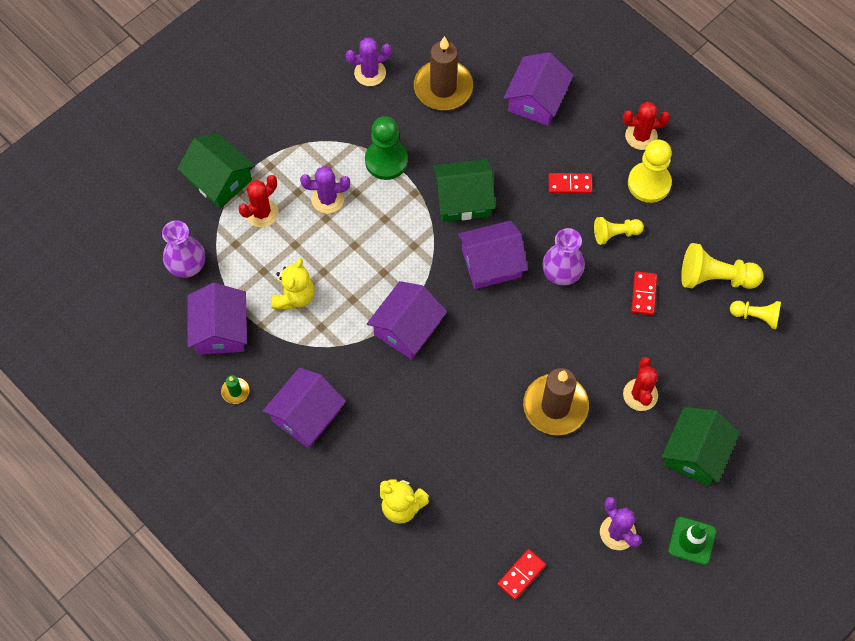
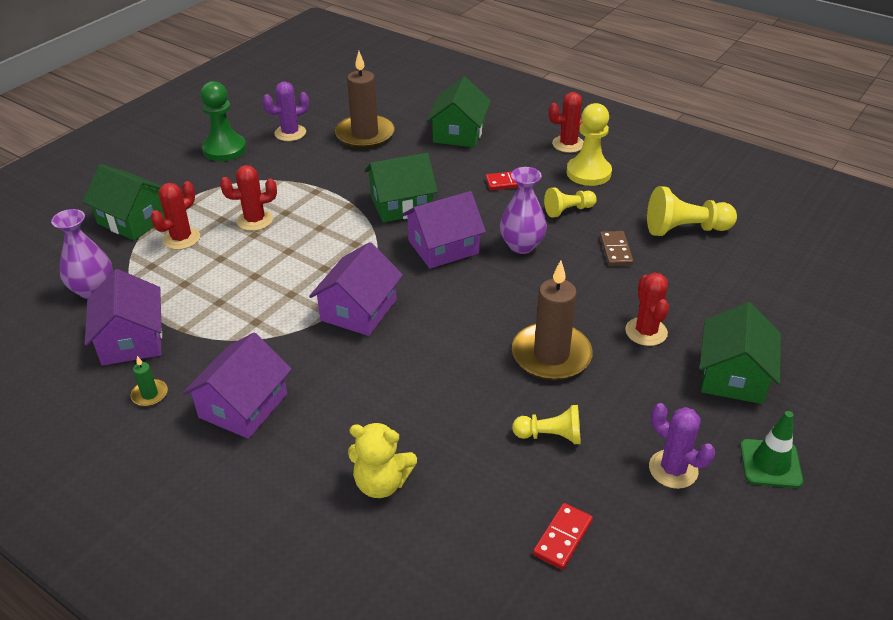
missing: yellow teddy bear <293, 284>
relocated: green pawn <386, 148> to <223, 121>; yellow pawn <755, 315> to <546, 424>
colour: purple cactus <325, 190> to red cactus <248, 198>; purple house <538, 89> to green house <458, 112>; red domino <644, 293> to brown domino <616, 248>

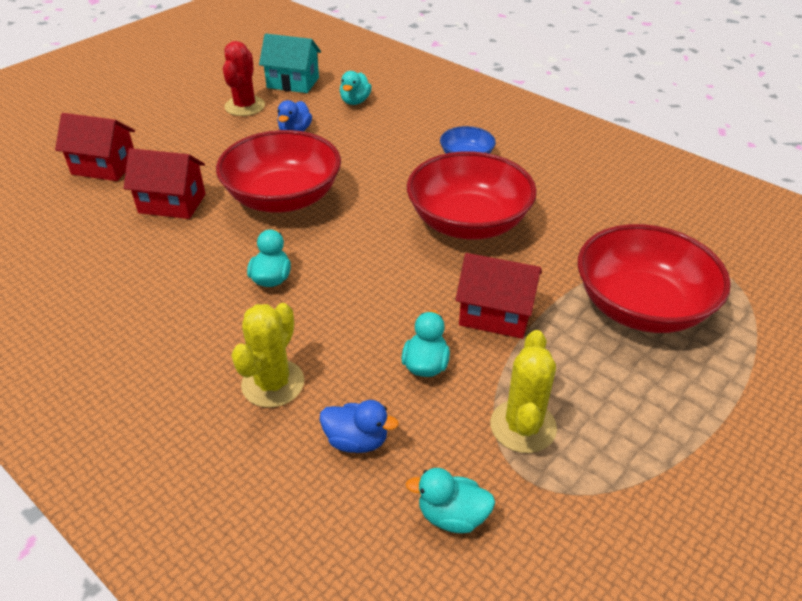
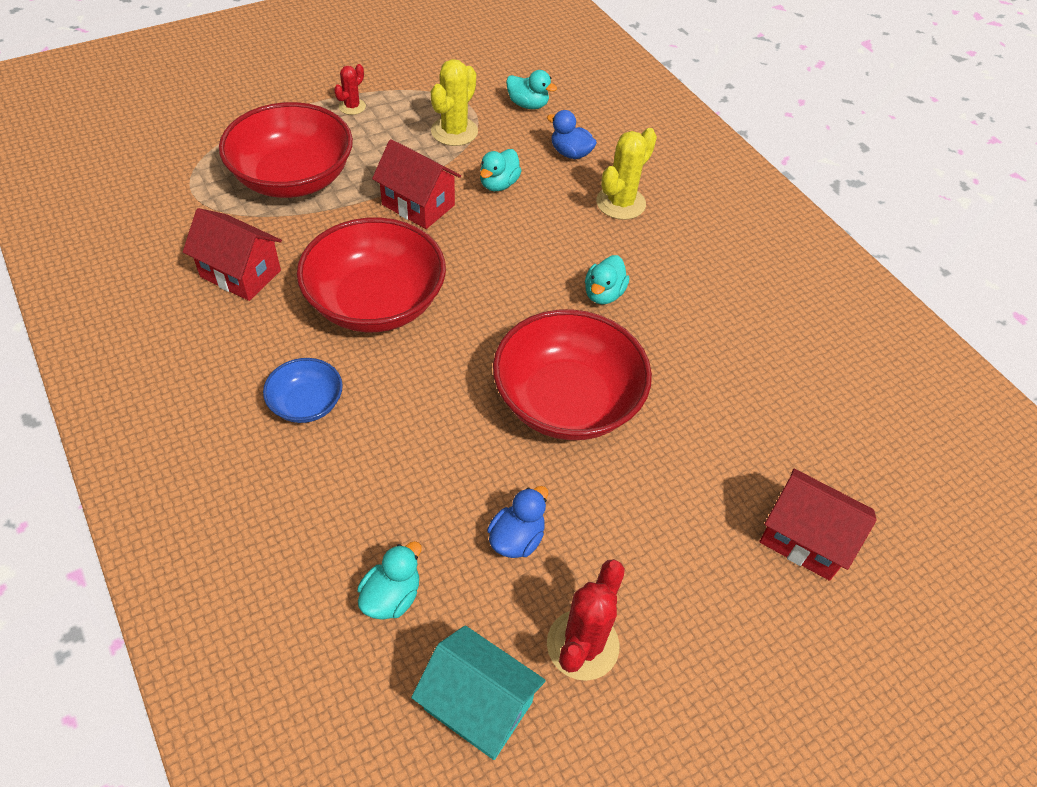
appeared: red cactus <350, 89>
relocated: red house <165, 183> to <232, 254>

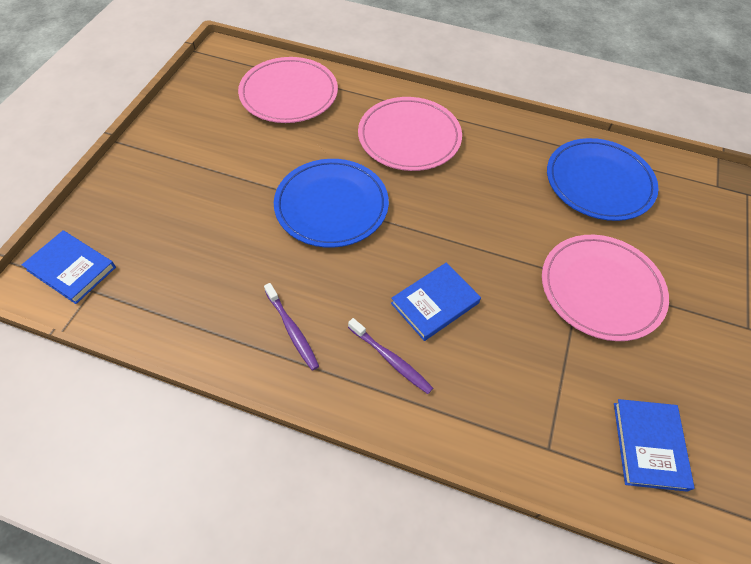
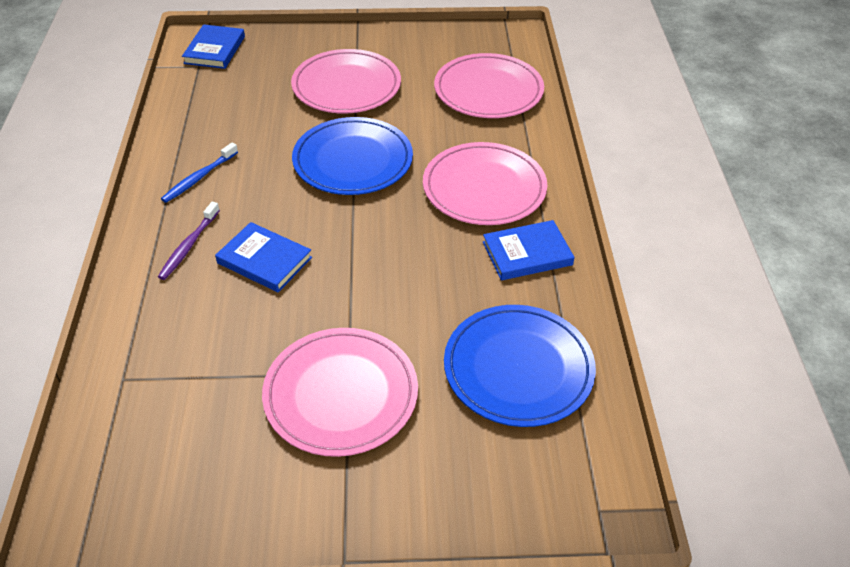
appeared: pink plate <346, 81>
relocated: blue book <654, 445> to <529, 250>
colour: purple toothbrush <291, 327> to blue toothbrush <199, 173>

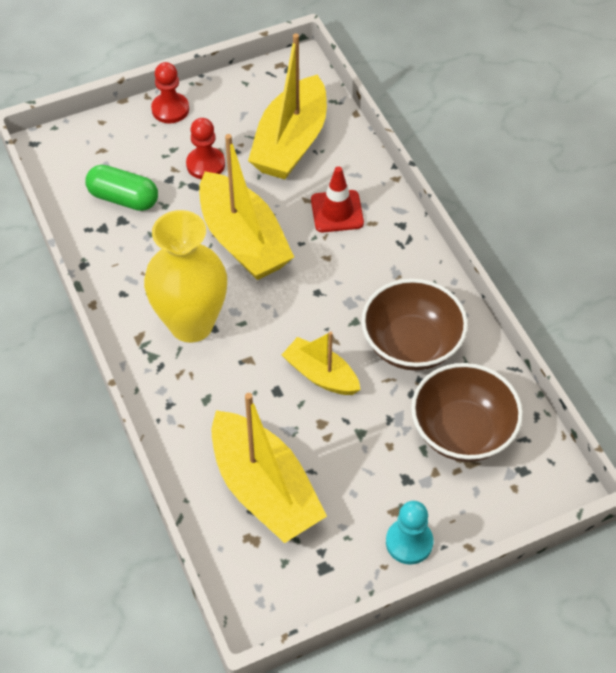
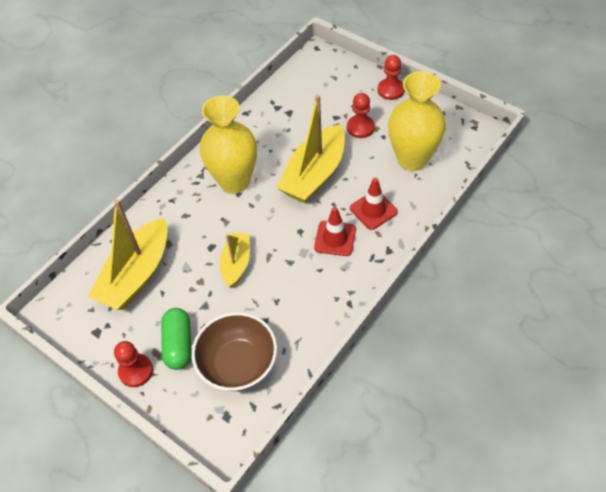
missing: brown bowl <414, 325>
appeared: red traffic cone <335, 231>
relocated: green capsule <121, 188> to <176, 339>
exchanged: yellow boat <287, 106> to yellow vase <417, 121>
colour: turquoise pawn <409, 533> to red pawn <133, 364>

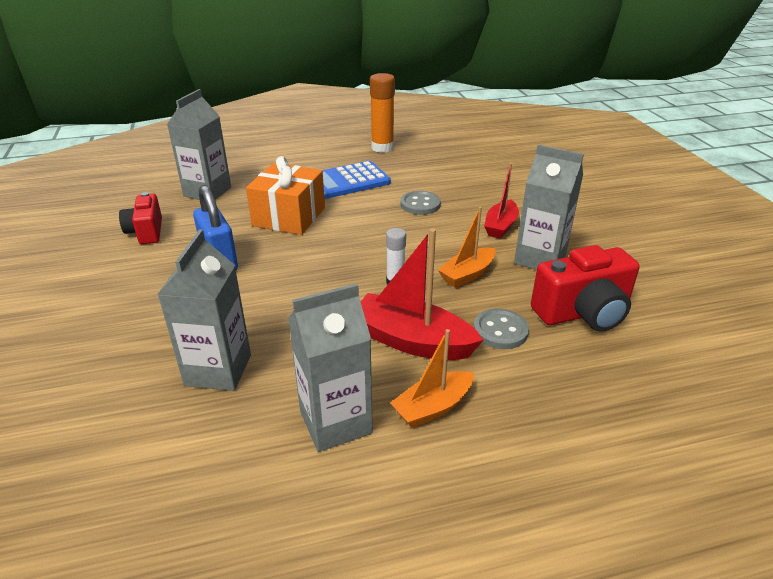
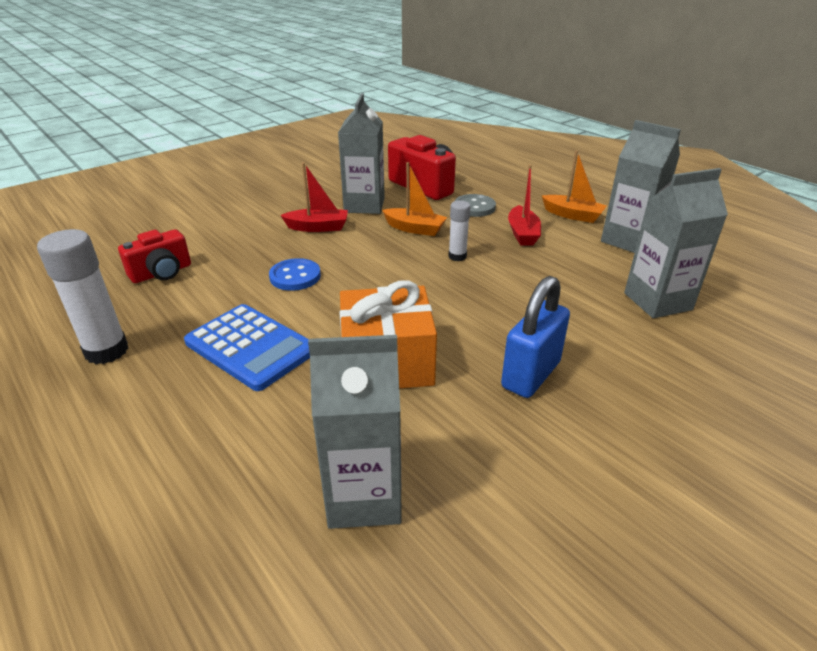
relocated: red camera <140, 218> to <154, 256>
colour: orange glue stick <382, 113> to white glue stick <82, 296>; grey button <420, 203> to blue button <295, 274>
size: red boat <422, 294> = <524, 204> x0.64

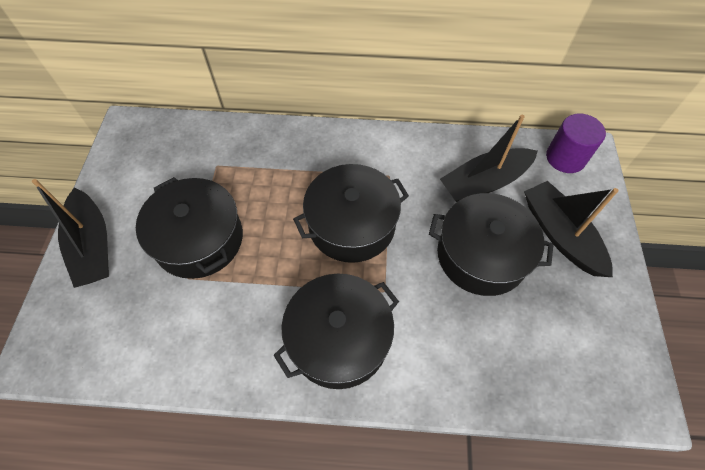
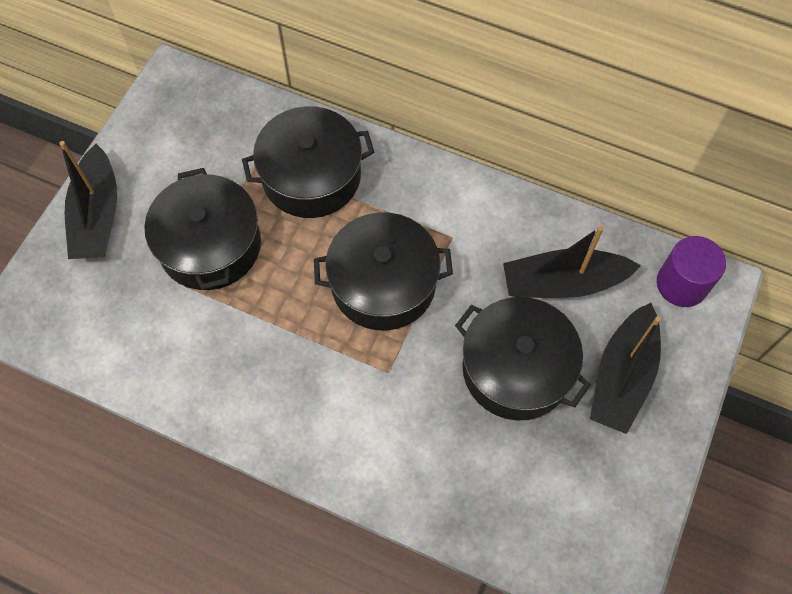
relocated: black pot <336, 331> to <308, 162>
spun: black boat <571, 229> = <625, 368> 150 degrees counterclockwise

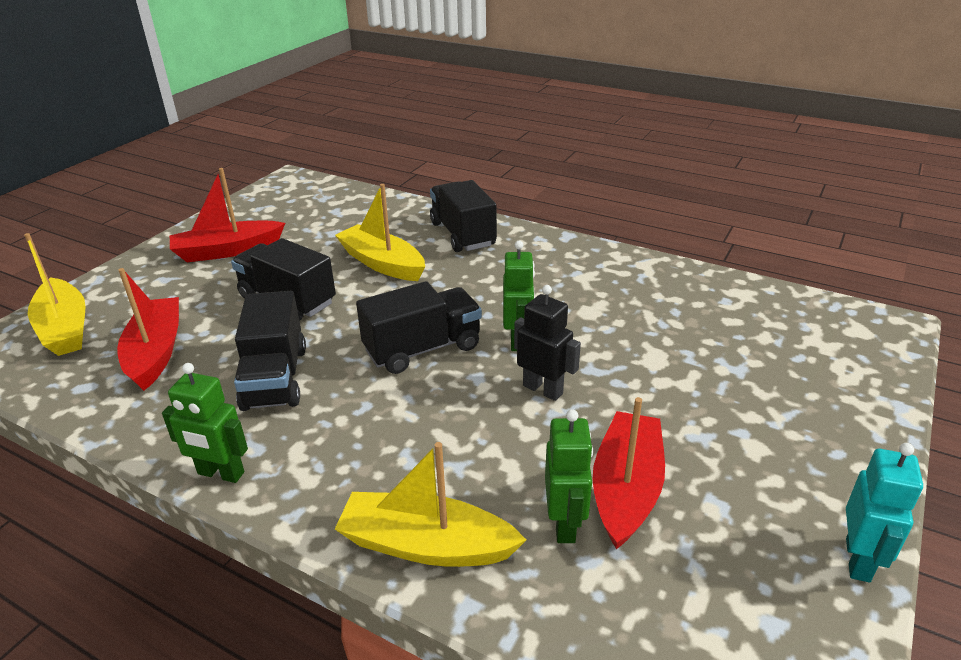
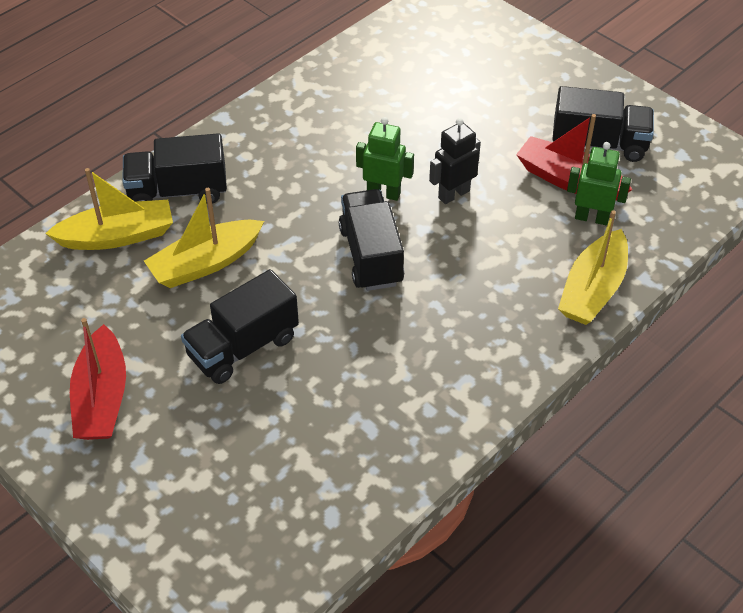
missing: red boat <148, 329>; green robot <205, 423>; turquoise robot <884, 513>
relocated: yellow boat <54, 294> to <109, 209>; black truck <270, 351> to <603, 124>

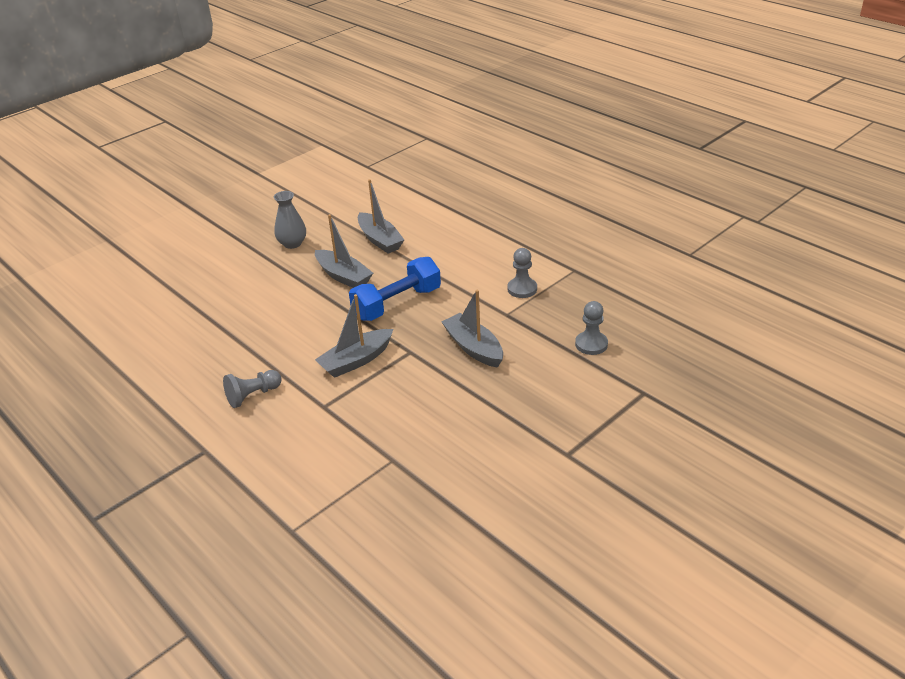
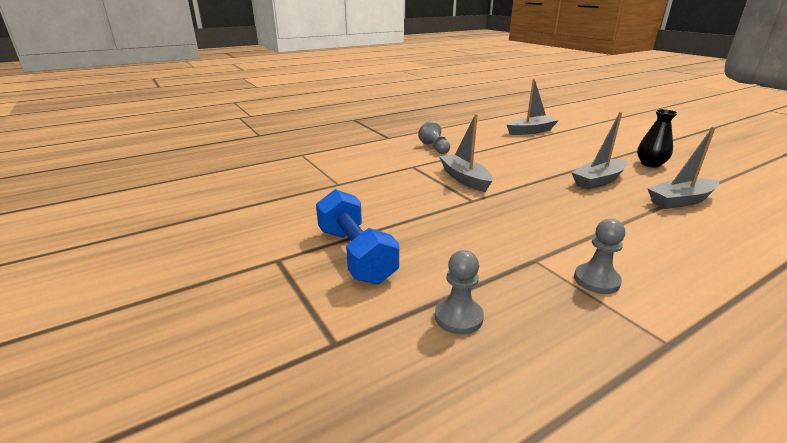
relocated: blue dumbbell <395, 289> to <357, 236>; grey boat <472, 329> to <533, 107>
colour: grey vase <290, 220> to black vase <657, 138>

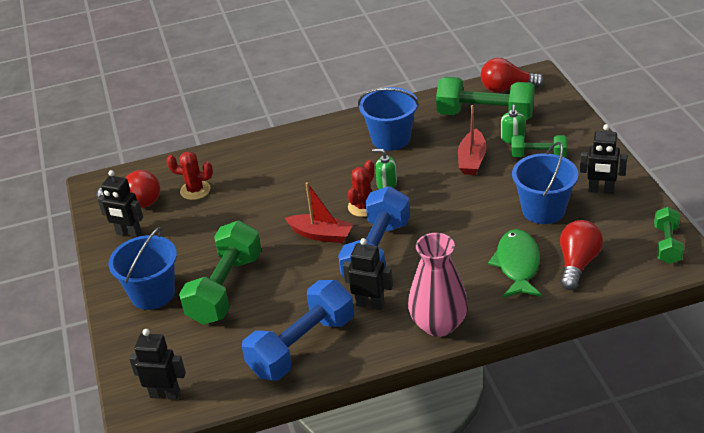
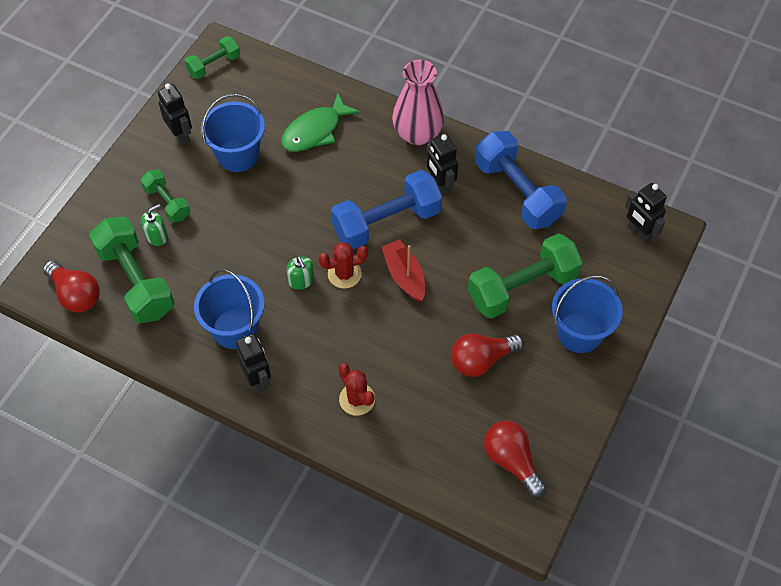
missing: red boat <472, 140>
relocated: black robot <120, 204> to <253, 363>; red cactus <189, 175> to <356, 389>; red light bulb <581, 255> to <487, 355>
spun: blue dumbbell <298, 330> = <521, 180> 60 degrees clockwise

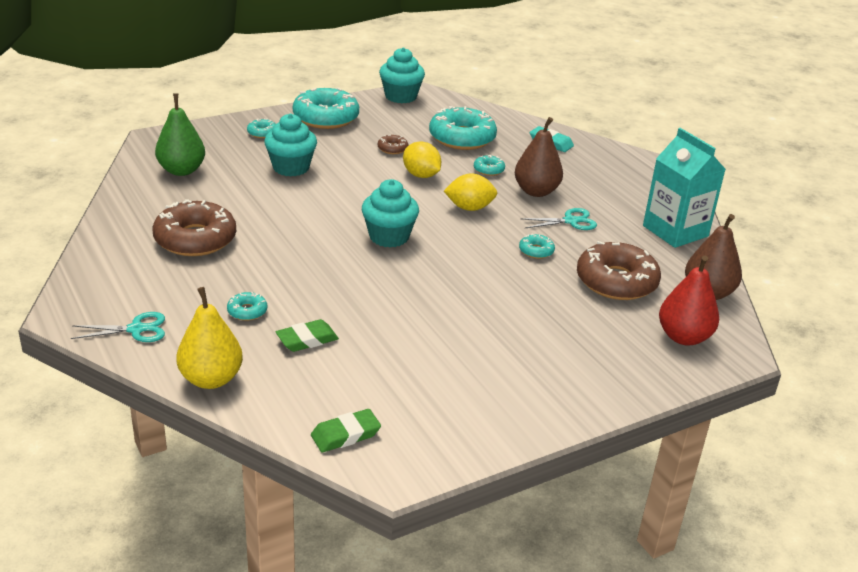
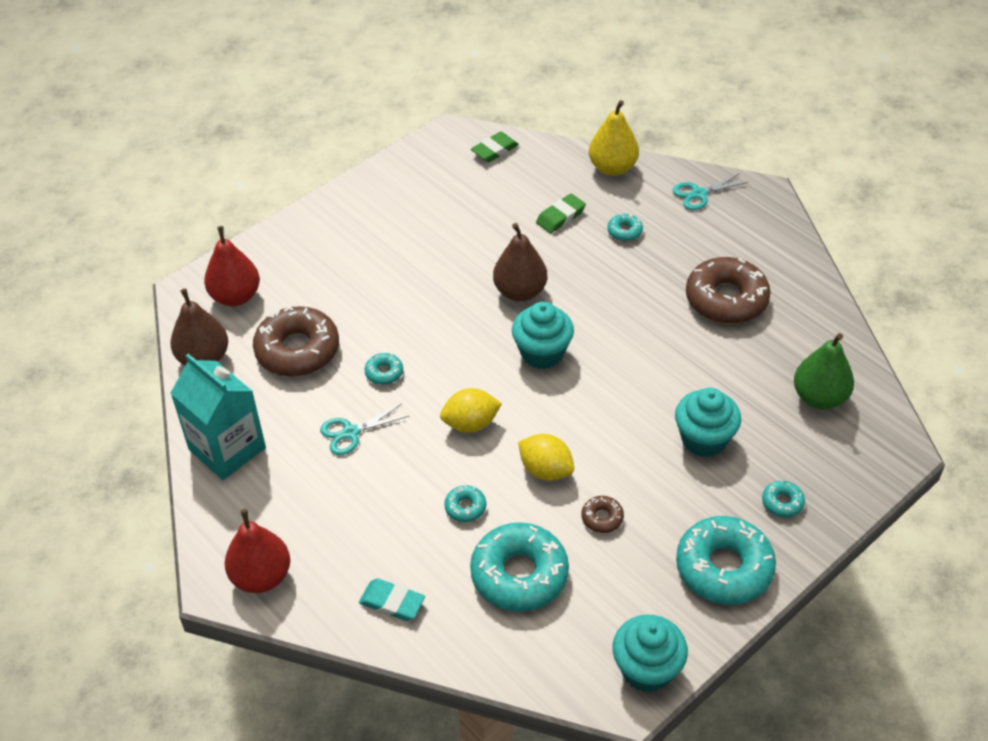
appeared: red pear <257, 551>
relocated: brown pear <539, 157> to <520, 262>

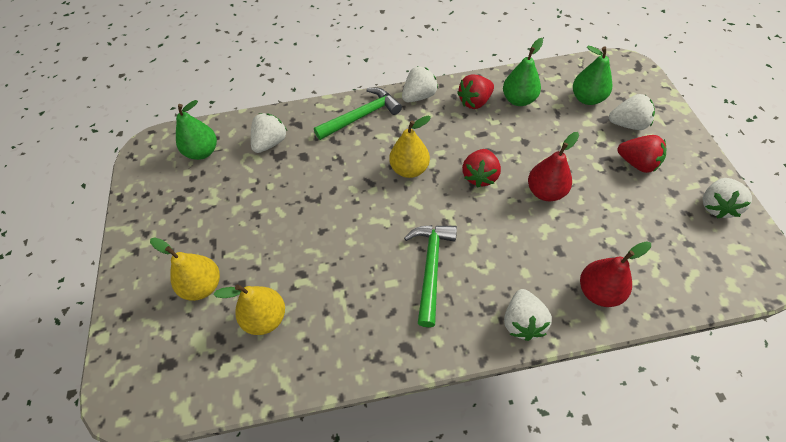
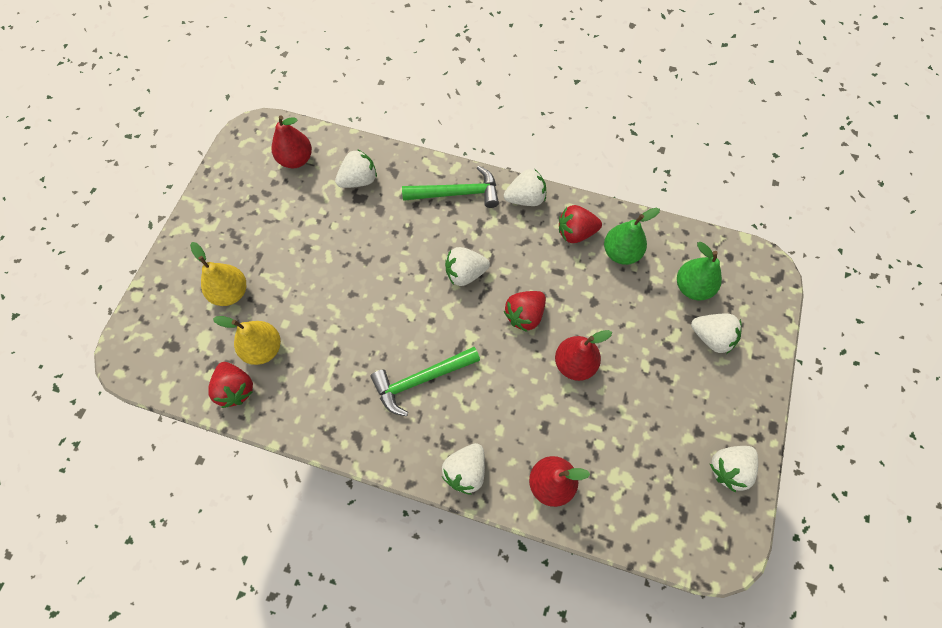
relocated: red strawberry <641, 154> to <230, 385>
exchanged: yellow pear <410, 147> to white strawberry <467, 266>
colour: green pear <196, 130> to red pear <292, 141>
spun: green hammer <430, 276> = <425, 381> 150 degrees counterclockwise

